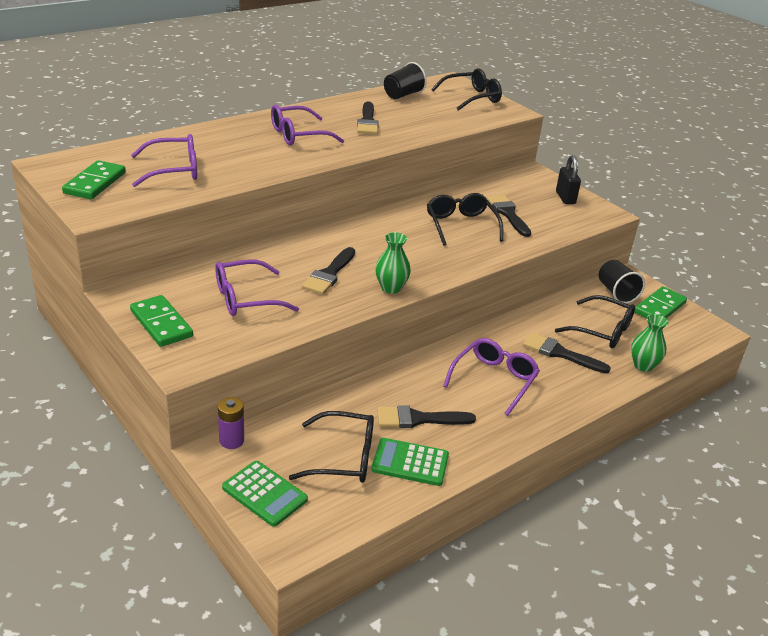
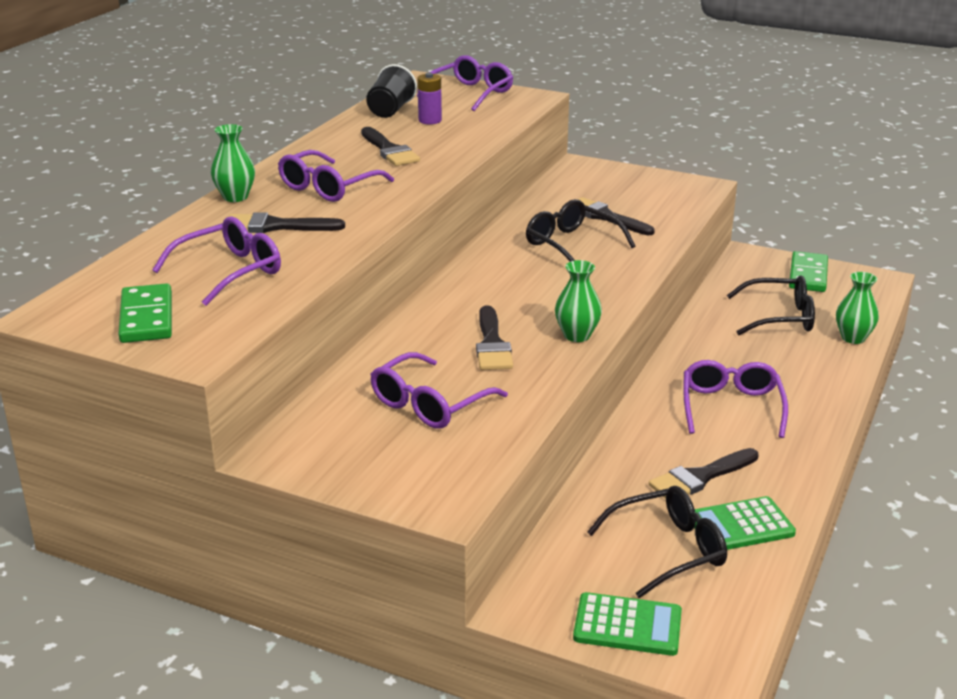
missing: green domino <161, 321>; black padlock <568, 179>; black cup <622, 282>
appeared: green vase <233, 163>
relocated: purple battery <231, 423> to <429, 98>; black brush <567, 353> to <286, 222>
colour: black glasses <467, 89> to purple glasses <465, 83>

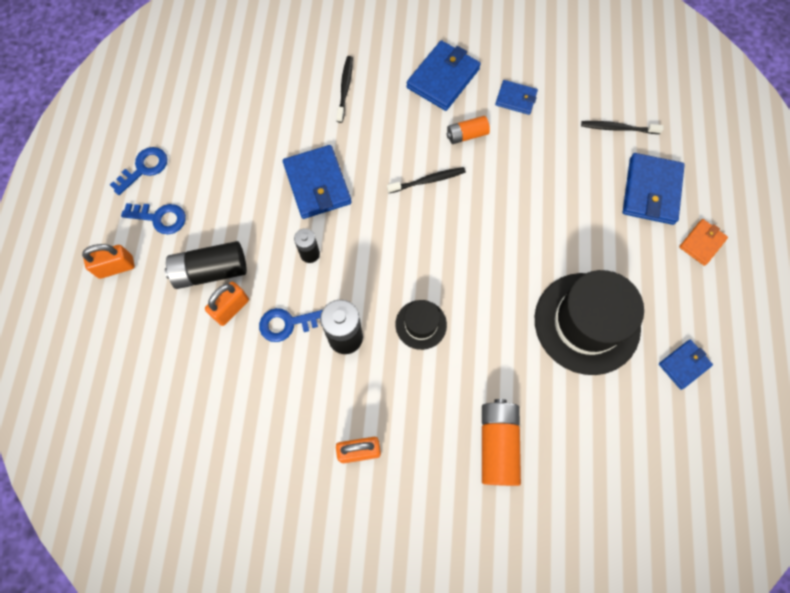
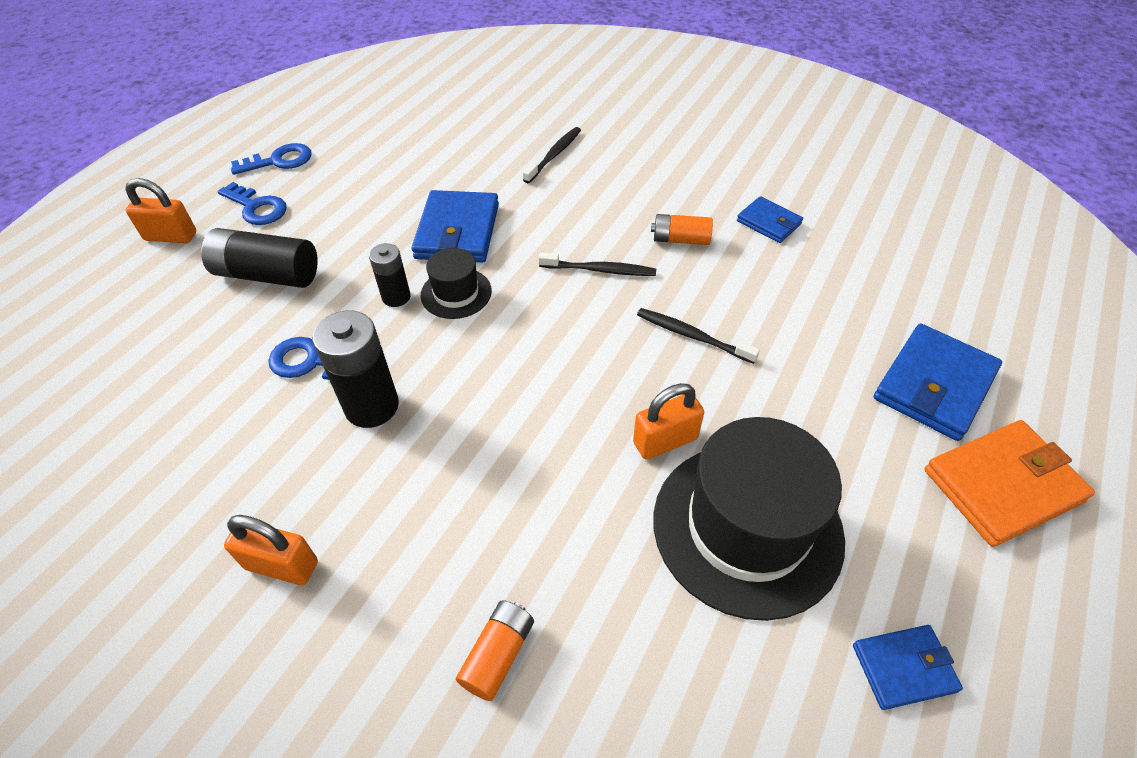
missing: blue wallet <443, 75>
relocated: orange padlock <227, 304> to <668, 421>; black hat <421, 325> to <456, 283>; black toothbrush <622, 127> to <698, 336>
size: orange battery <501, 442> = <495, 650> x0.60; orange wallet <703, 242> = <1009, 483> x1.74

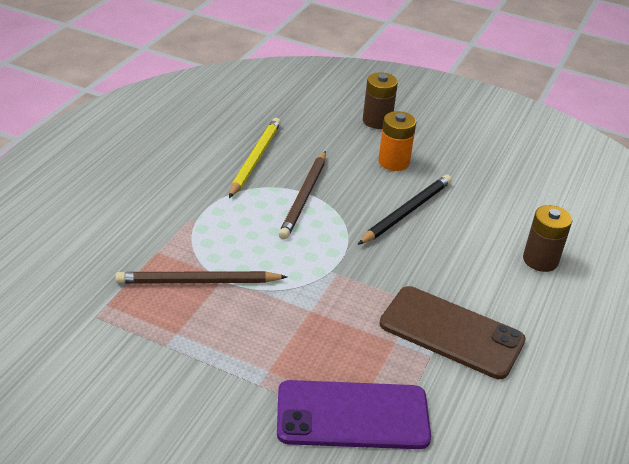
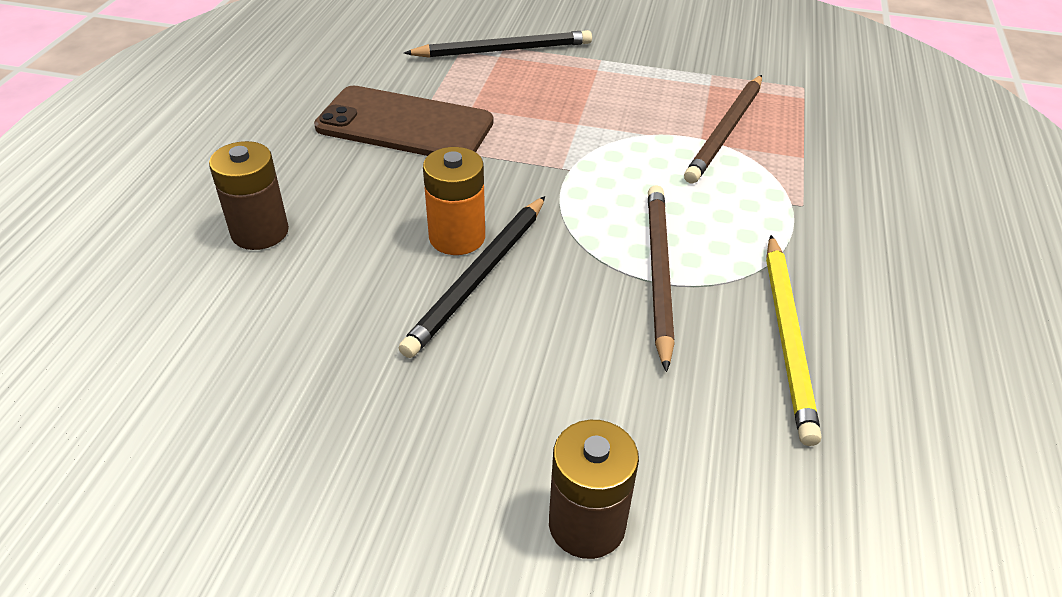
relocated: orange battery <397, 141> to <454, 201>
exchanged: purple phone <354, 414> to black pencil <498, 44>
spun: brown pencil <201, 277> = <723, 129> 135 degrees clockwise

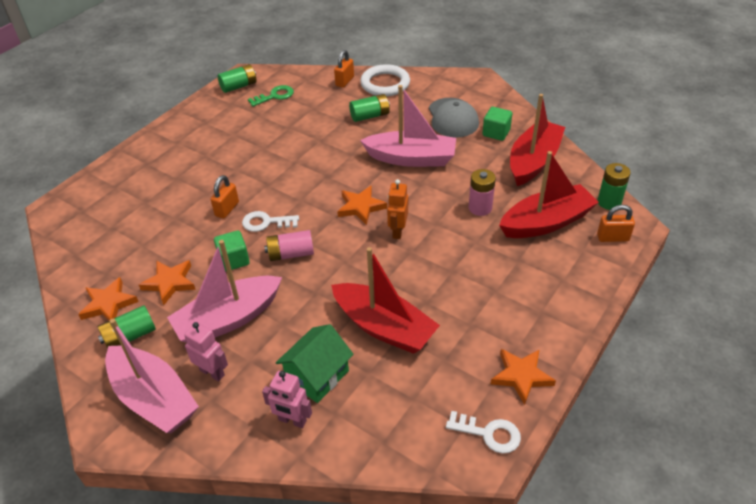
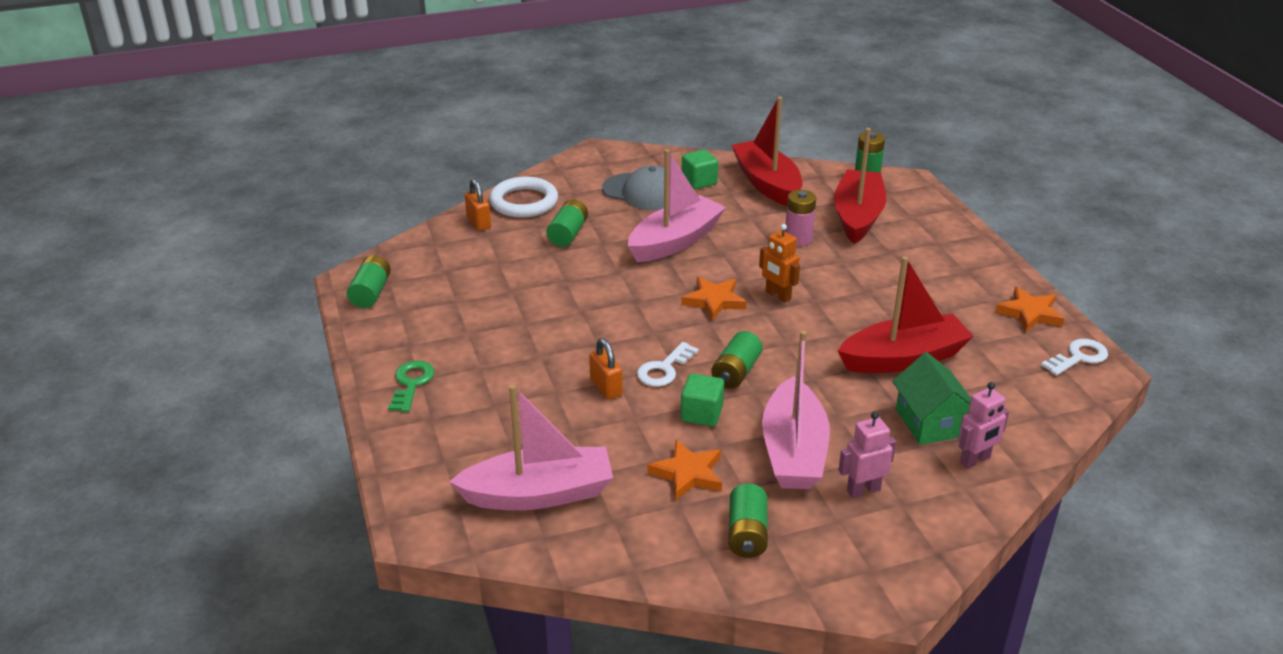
missing: orange star <108, 299>; orange padlock <616, 223>
relocated: pink boat <152, 376> to <531, 447>; green key <271, 96> to <411, 386>
colour: pink battery <289, 245> to green battery <737, 360>

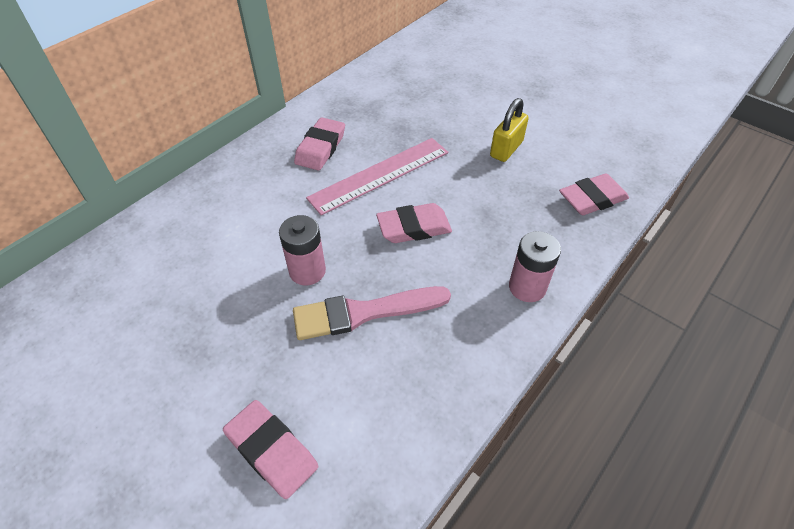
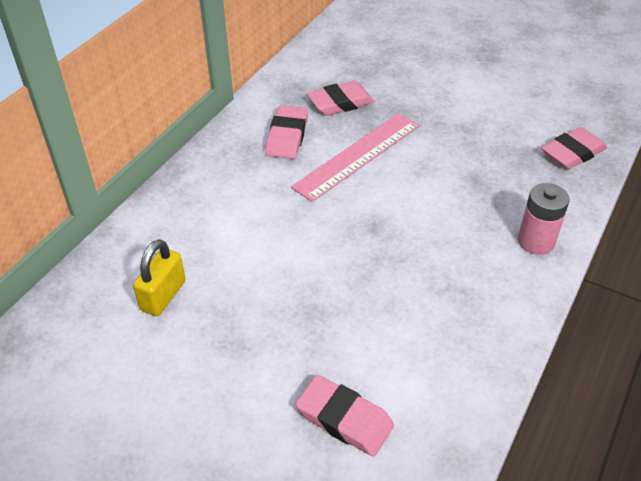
missing: pink battery <302, 250>; pink brush <372, 313>
relocated: pink eraser <414, 223> to <340, 98>; yellow padlock <509, 130> to <159, 277>

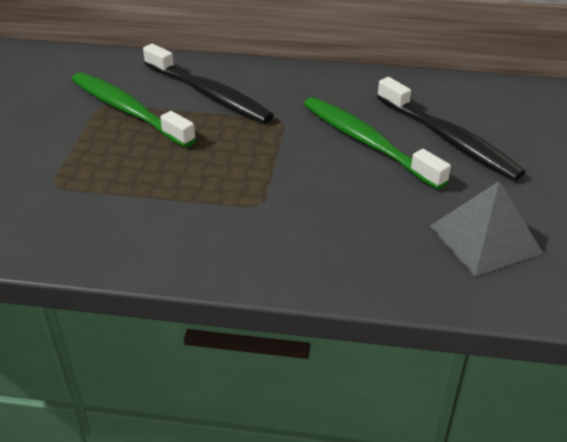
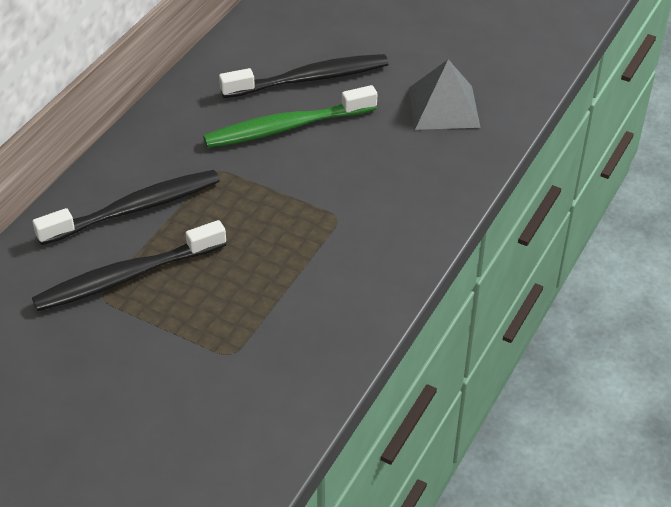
colour: green toothbrush <134, 110> to black toothbrush <129, 265>

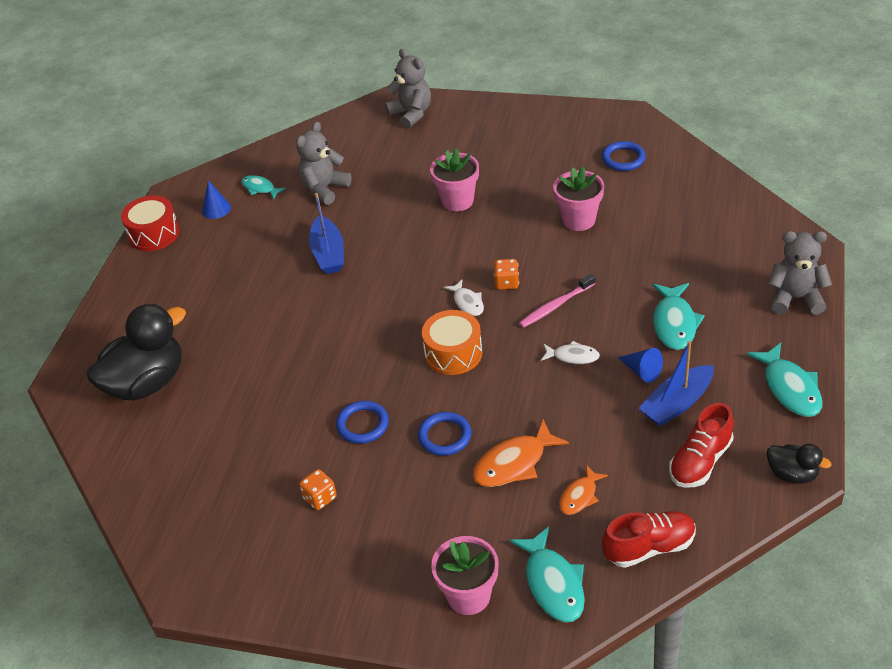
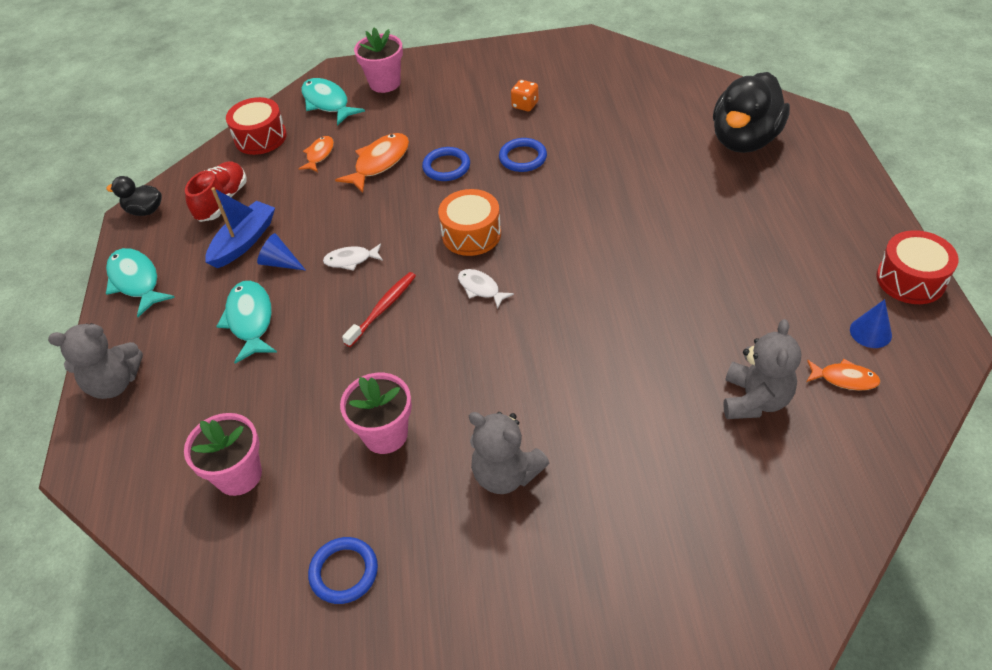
missing: blue boat <326, 233>; orange dice <506, 274>
relocated: grey teddy bear <408, 88> to <509, 453>; pink flower pot <454, 179> to <223, 454>
exchanged: red shoe <649, 539> to red drum <256, 126>
colour: turquoise fish <263, 187> to orange fish <844, 375>; pink toothbrush <557, 300> to red toothbrush <379, 309>

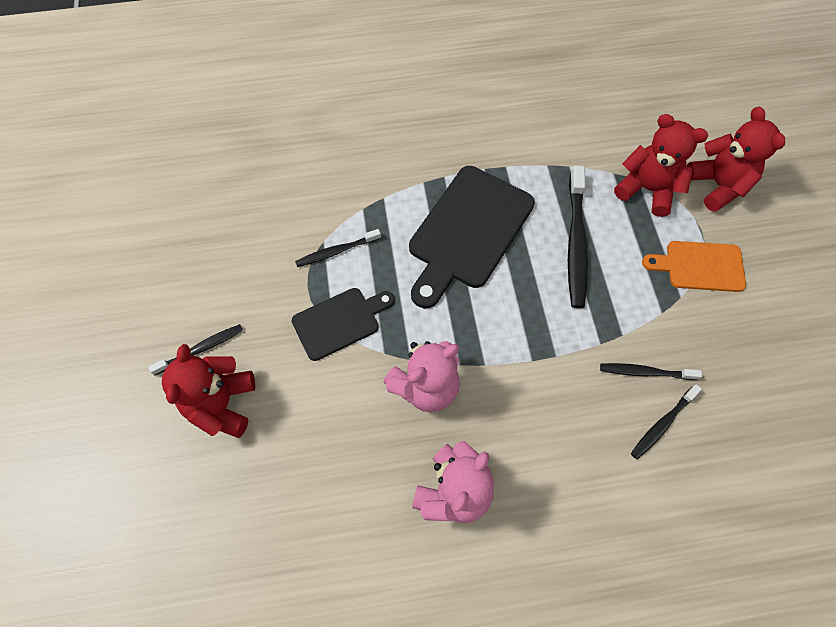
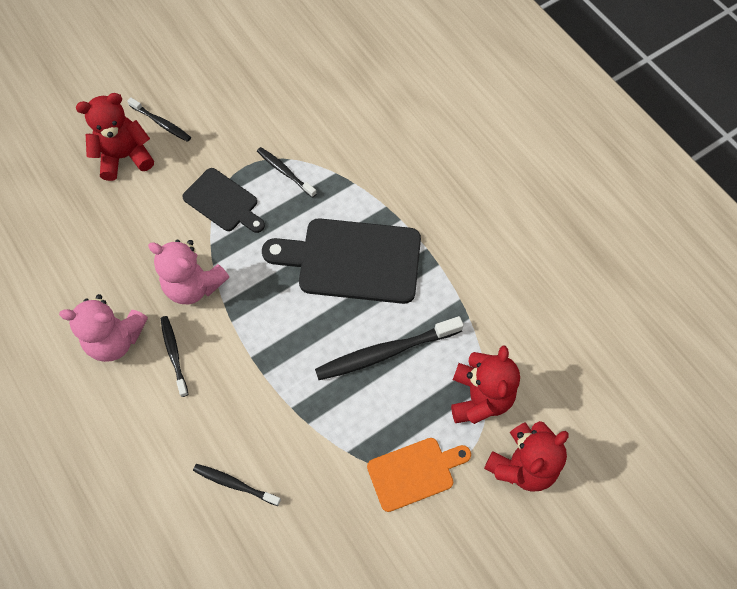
relocated: black toothbrush <651, 371> to <174, 356>
spun: orange cutting board <694, 266> = <419, 475> 90 degrees clockwise

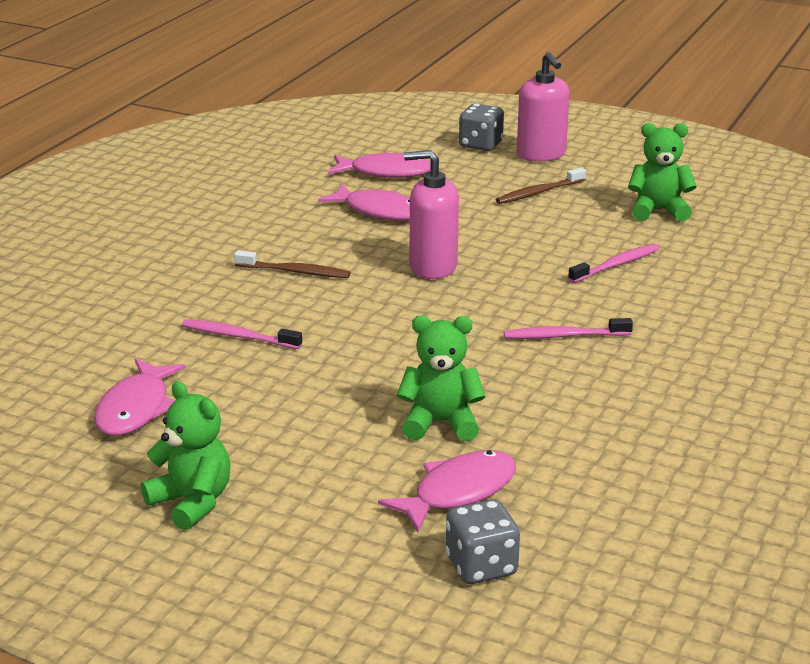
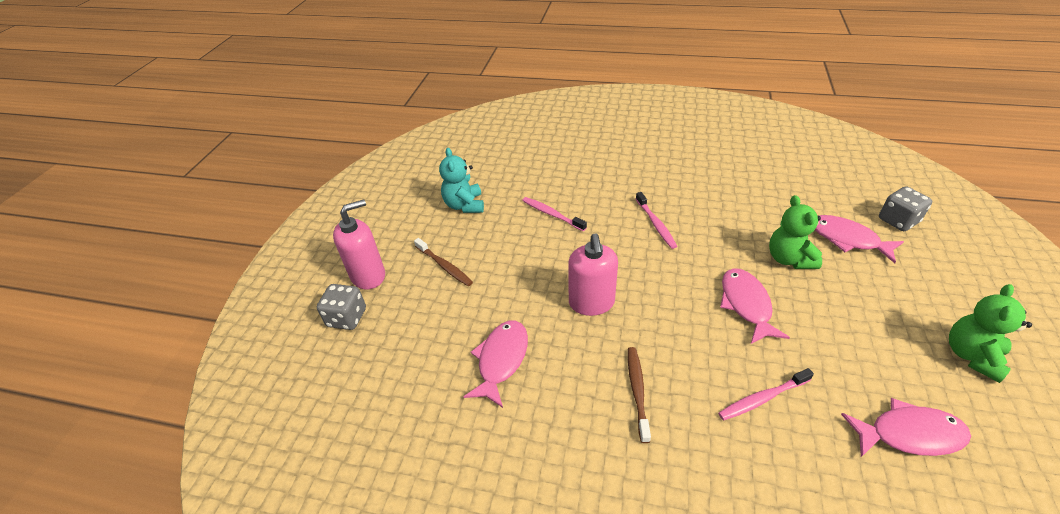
relocated: pink fish <379, 165> to <755, 306>
colour: green teddy bear <662, 172> to turquoise teddy bear <461, 180>
spun: pink toothbrush <242, 334> = <766, 394> 60 degrees clockwise

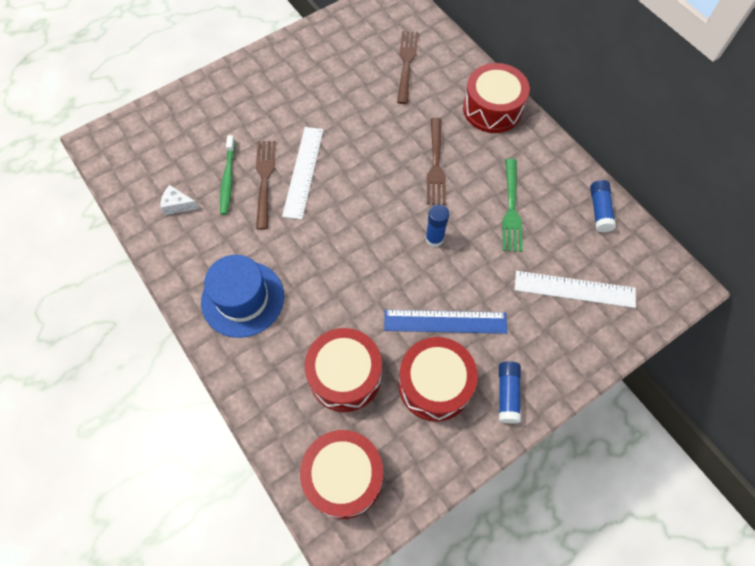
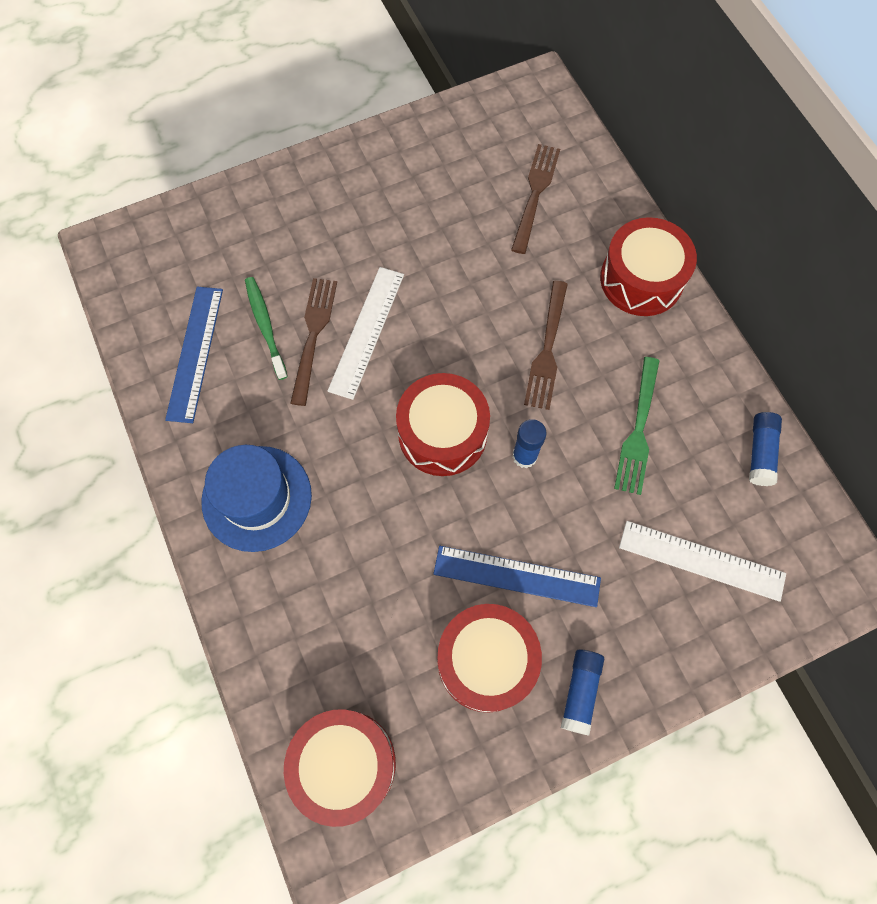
relocated: red drum <343, 370> to <443, 424>
exchanged: white cheese <179, 200> to blue ruler <194, 354>
spun: green toothbrush <227, 175> = <266, 328> 150 degrees clockwise

